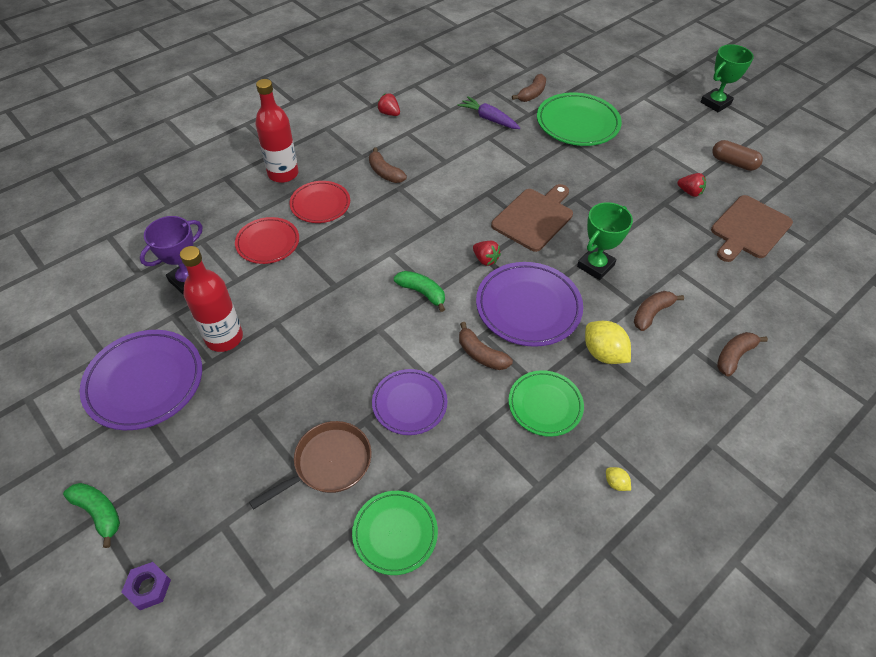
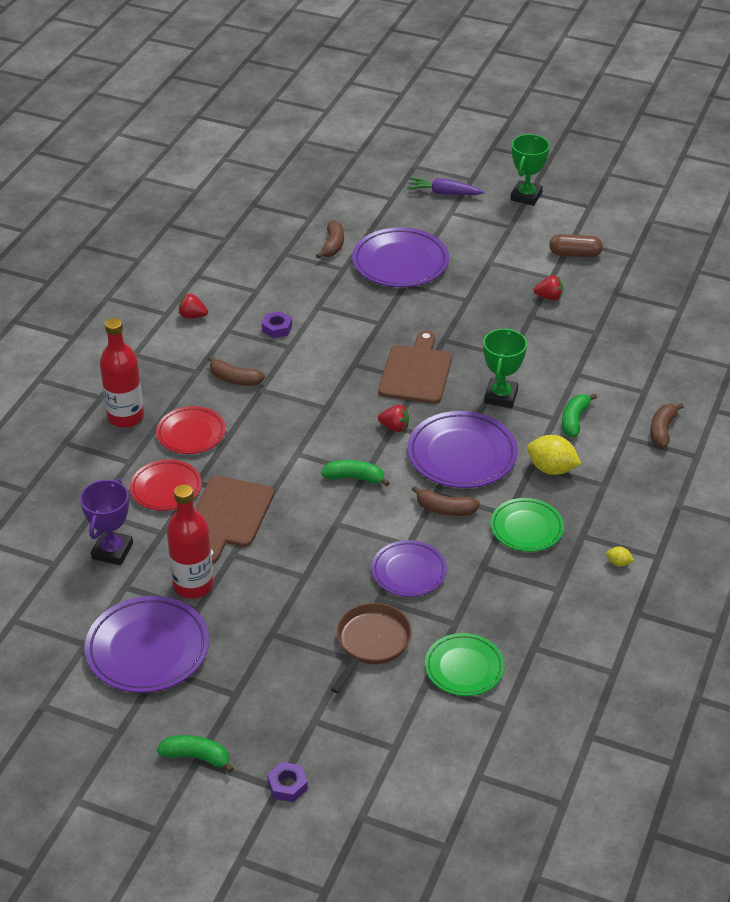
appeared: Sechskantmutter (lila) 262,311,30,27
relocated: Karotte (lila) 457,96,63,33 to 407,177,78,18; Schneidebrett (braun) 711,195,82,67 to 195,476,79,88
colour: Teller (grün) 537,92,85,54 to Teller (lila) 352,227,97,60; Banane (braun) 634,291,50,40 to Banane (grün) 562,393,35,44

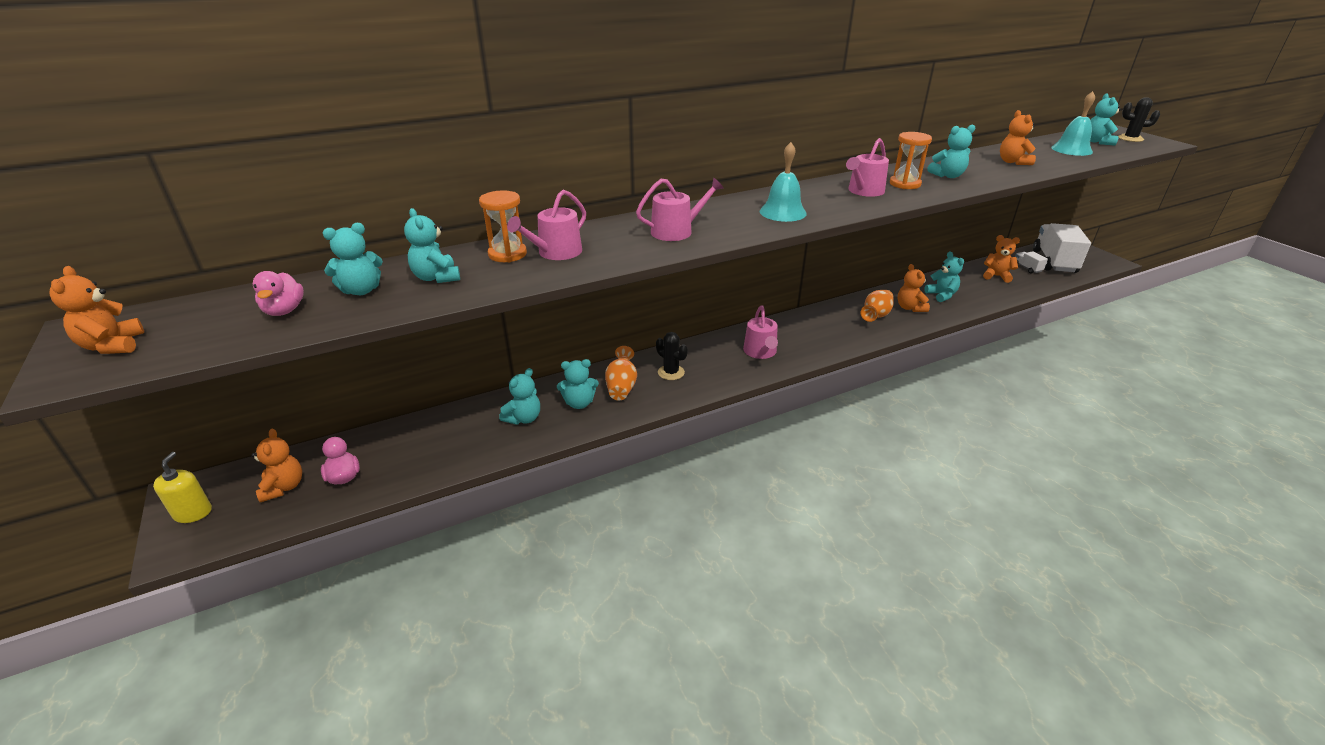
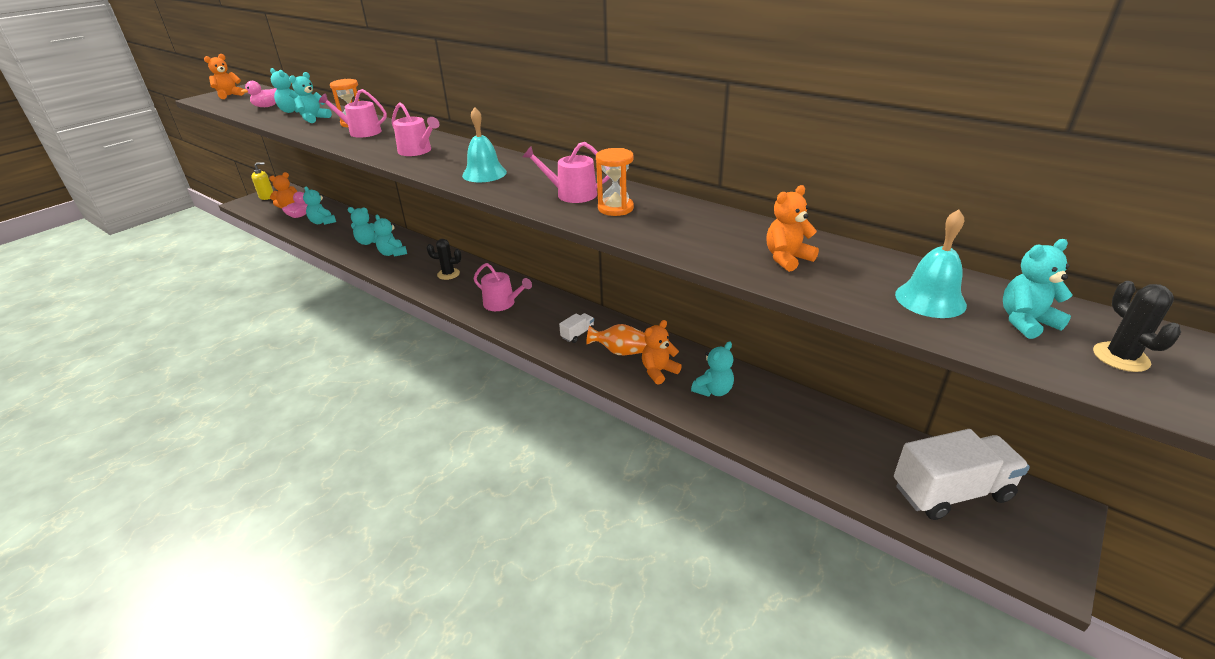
missing: Vase (orange) 605,346,32,54; Teddybär (orange) 983,235,37,48
relocated: Teddybär (türkis) 927,125,49,53 to 303,187,33,38; Lastwagen (weiß) 1015,251,33,22 to 559,313,35,30
spun: Kaktus (schwarz) 656,332,32,48 = 427,239,35,41 75 degrees clockwise; Gießkanne (rosa) 743,305,35,54 = 474,263,58,48 120 degrees counterclockwise

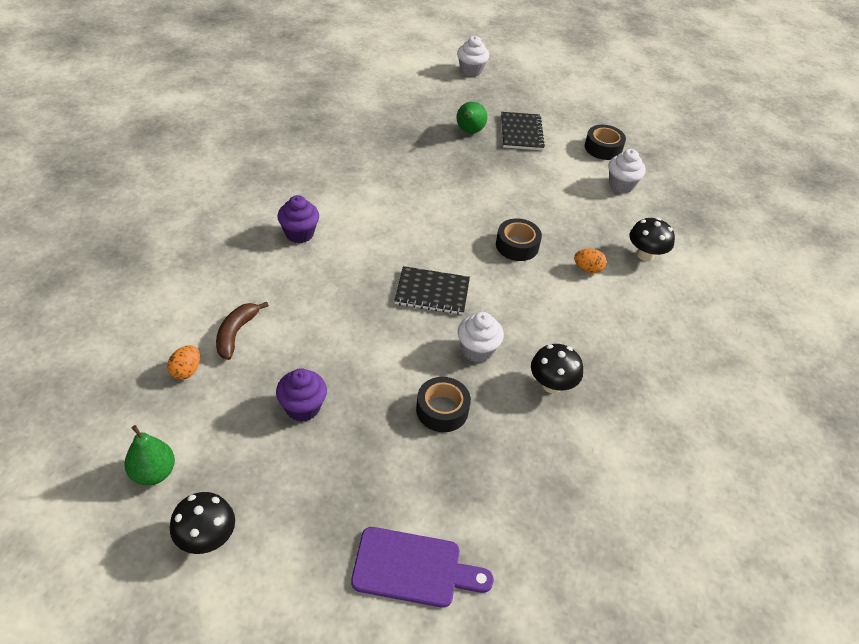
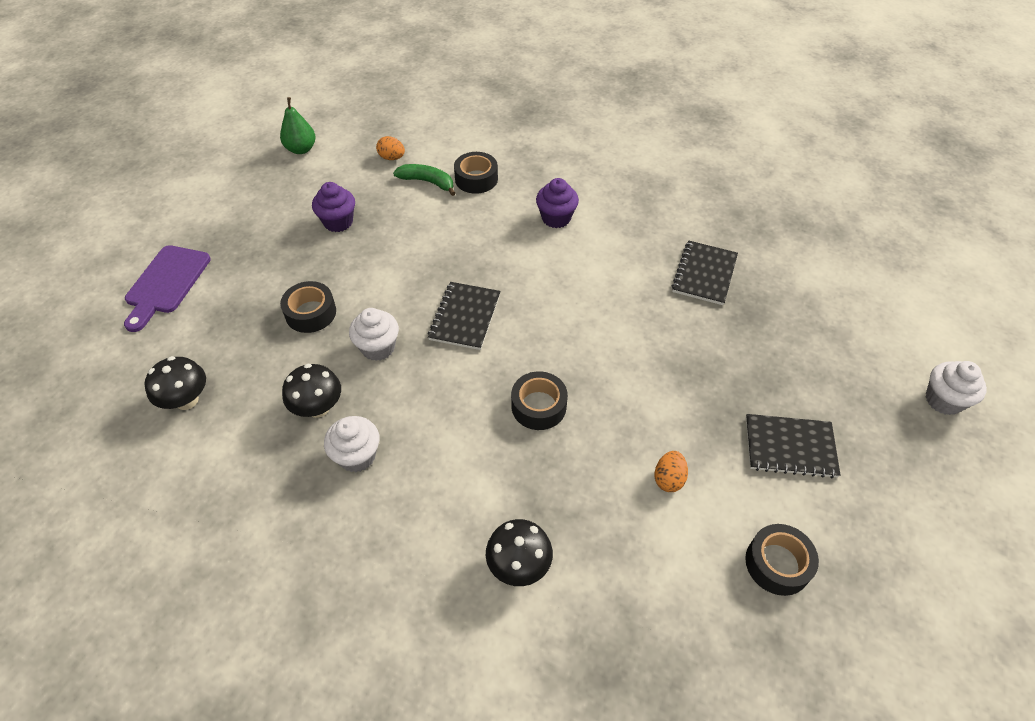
missing: Birne (grün) 456,102,31,31
appeared: Klebeband (schwarz) 454,152,44,42; Notizbuch (schwarz) 672,241,66,64
relocated: Pilz (schwarz) 170,492,65,62 to 145,356,61,54; Ei (orange) 574,248,32,25 to 654,451,34,41; Muffin (weiß) 608,149,38,44 to 324,416,55,56
colour: Banane (braun) 216,302,53,58 to Banane (grün) 393,164,63,32

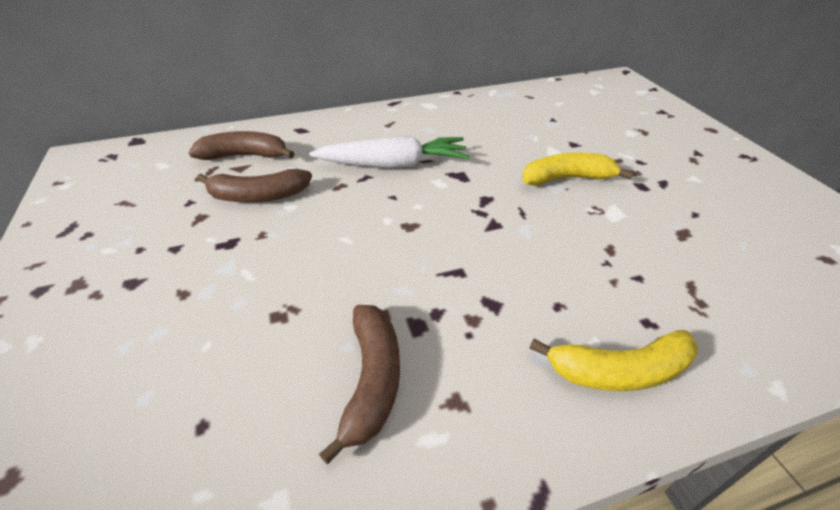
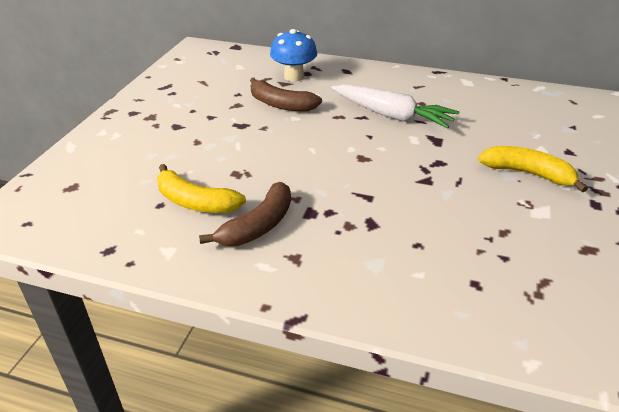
relocated: Banane (gelb) 529,330,169,61 to 157,164,89,49
exchanged: Banane (braun) 188,131,107,29 to Pilz (blau) 270,29,47,53

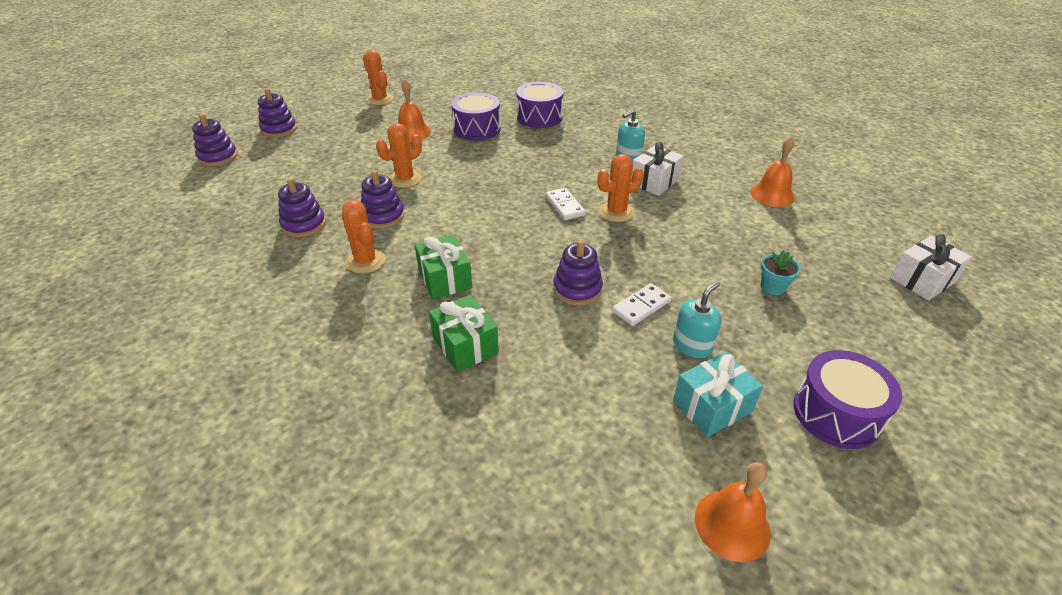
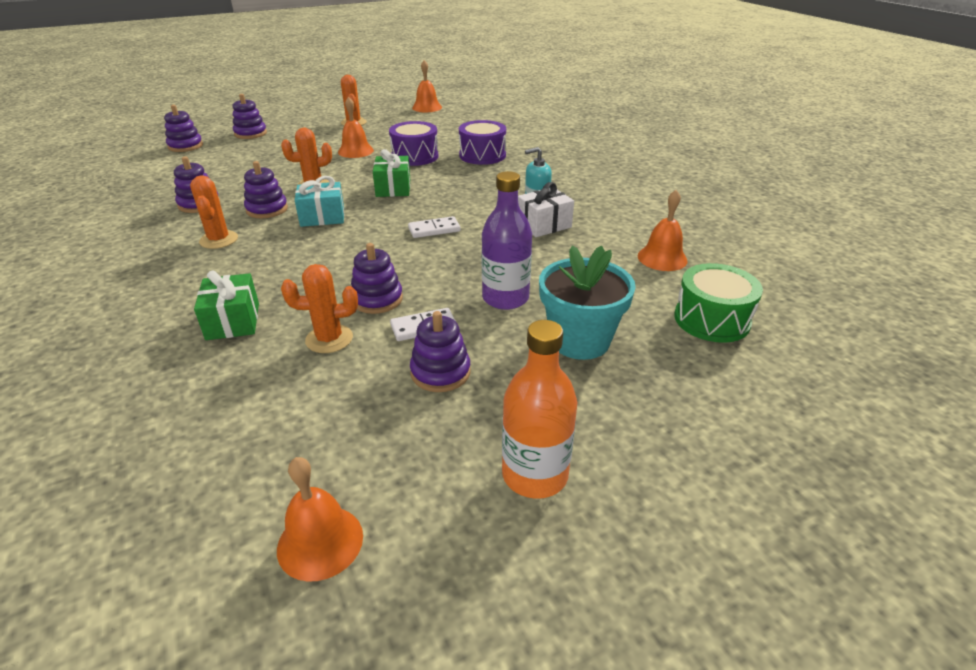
missing: Geschenk (weiß) 890,234,82,67
appeared: Glocke (orange) 412,60,30,52; Flasche (lila) 482,171,50,139; Trommel (grün) 674,263,89,80
relocated: Geschenk (grün) 415,235,57,64 to 373,149,37,48; Kaktus (orange) 597,154,46,68 to 281,264,77,89; Geschenk (türkis) 673,352,90,85 to 295,176,49,51
exchanged: Seifenspender (türkis) 673,281,48,77 to Stapelspielzeug (lila) 410,311,60,81; Trommel (lila) 793,350,109,99 to Flasche (orange) 502,320,75,179
spun: Dominostein (weiß) 546,188,40,32 = 408,216,53,22 75 degrees clockwise
size: Blumentopf (türkis) 761,250,40,45 = 539,245,97,115 x2.13

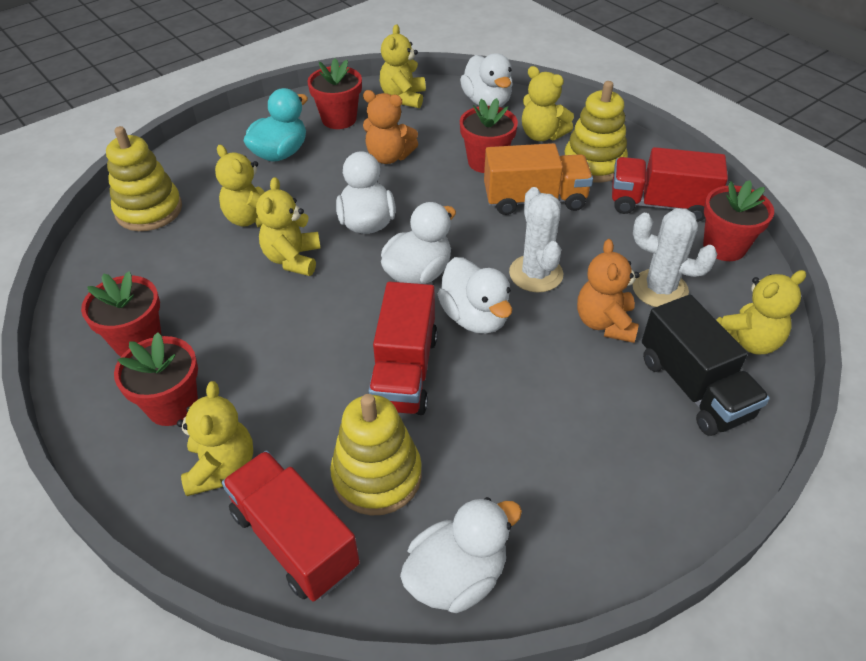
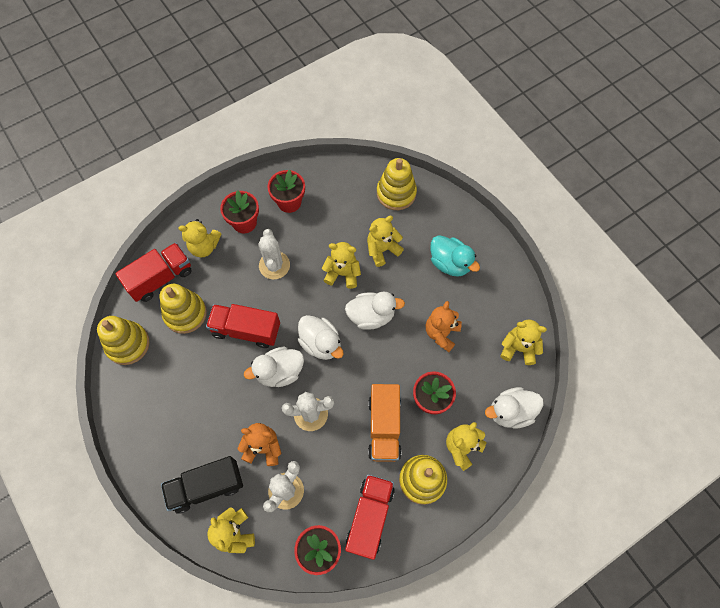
missing: Blumentopf (rot) 307,58,55,71
appeared: Kaktus (weiß) 258,229,32,50
exchanged: Ente (weiß) 400,497,122,116 to Stapelspielzeug (gelb) 97,316,52,49

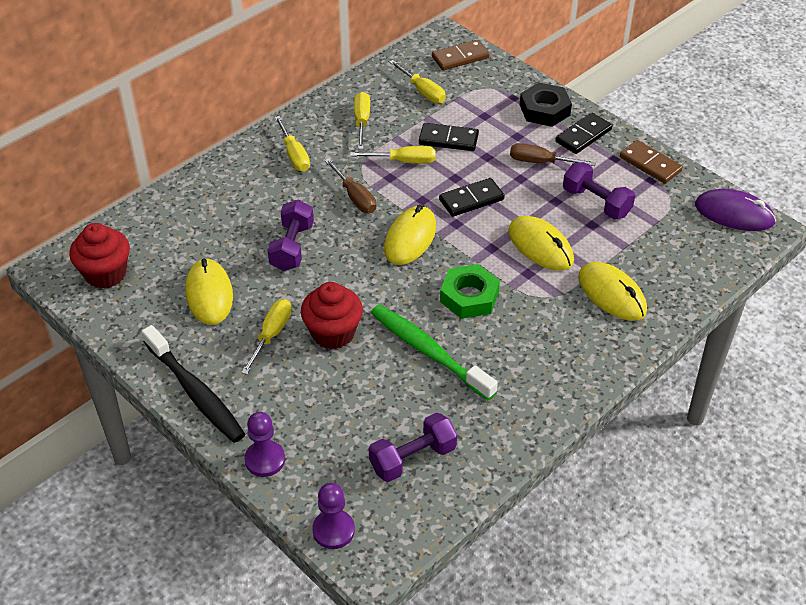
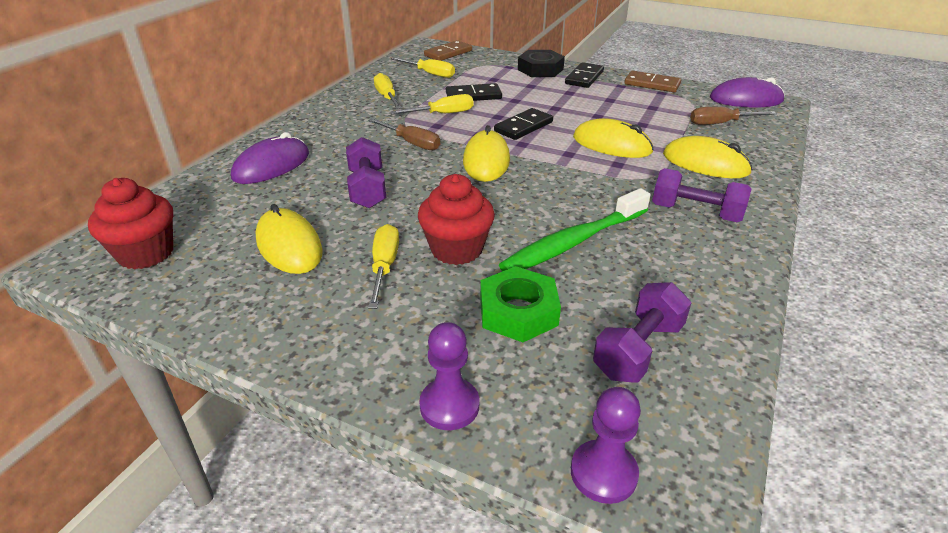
missing: Zahnbürste (schwarz) 142,325,103,118; Schraubenzieher (gelb) 275,116,35,56
appeared: Computermaus (lila) 231,132,78,52
relocated: Sechskantmutter (grün) 440,264,60,55 to 480,266,81,76; Schraubenzieher (braun) 510,143,86,23 to 690,107,87,18; Hantel (lila) 563,162,72,57 to 652,168,99,54
spun: Zahnbürste (grün) 371,305,127,96 = 499,188,151,83 60 degrees counterclockwise

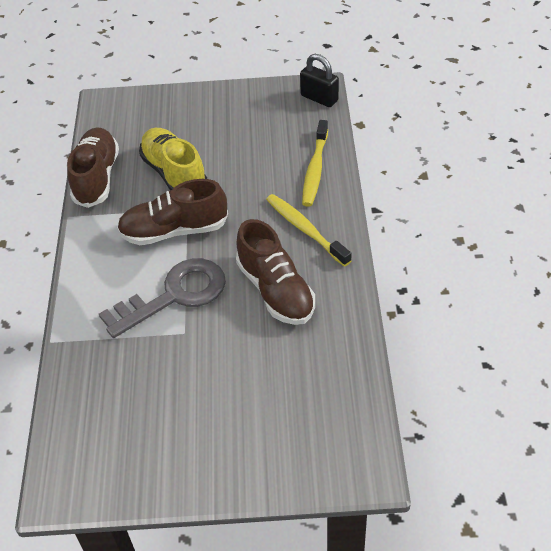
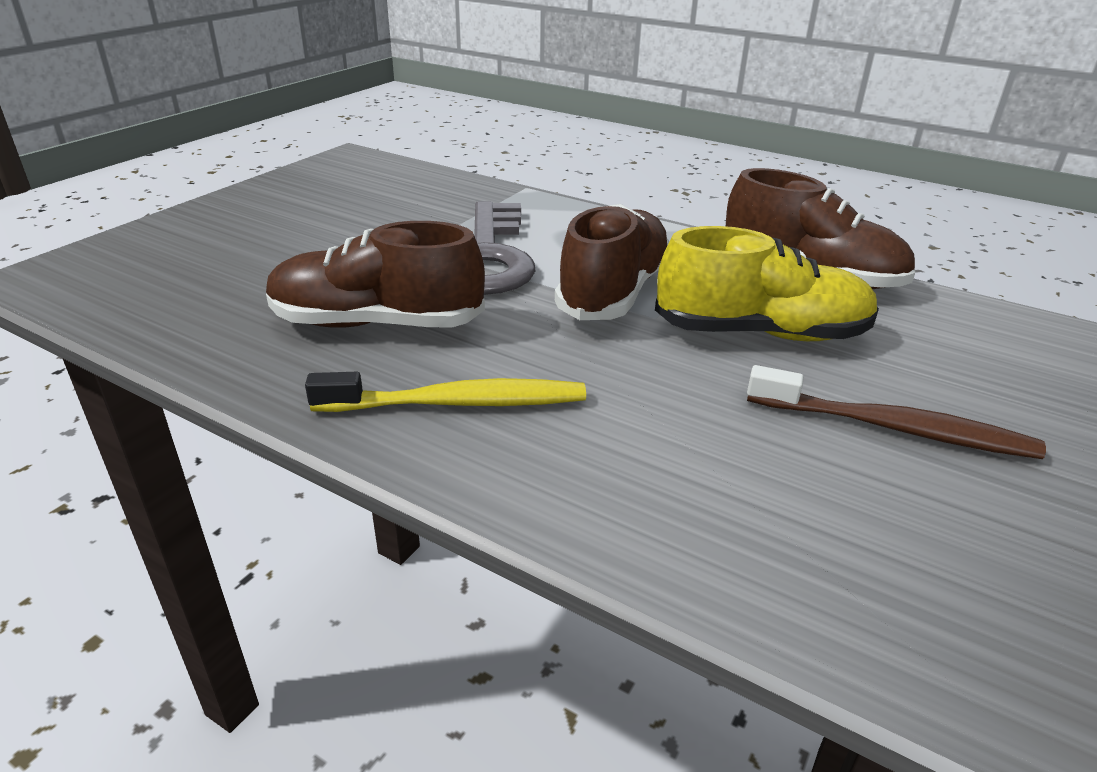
missing: Vorhängeschloss (schwarz) 300,54,39,53; Zahnbürste (gelb) 302,120,26,87
appeared: Zahnbürste (braun) 747,365,299,94

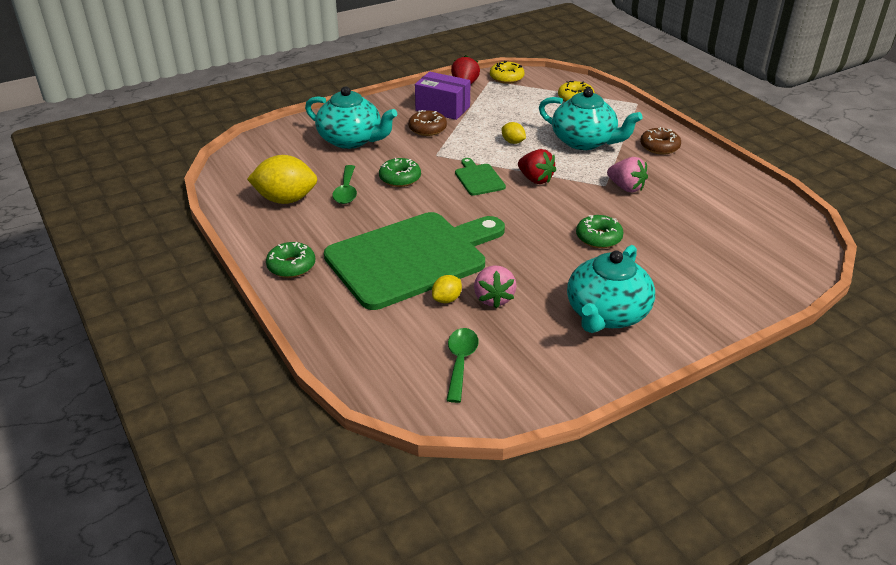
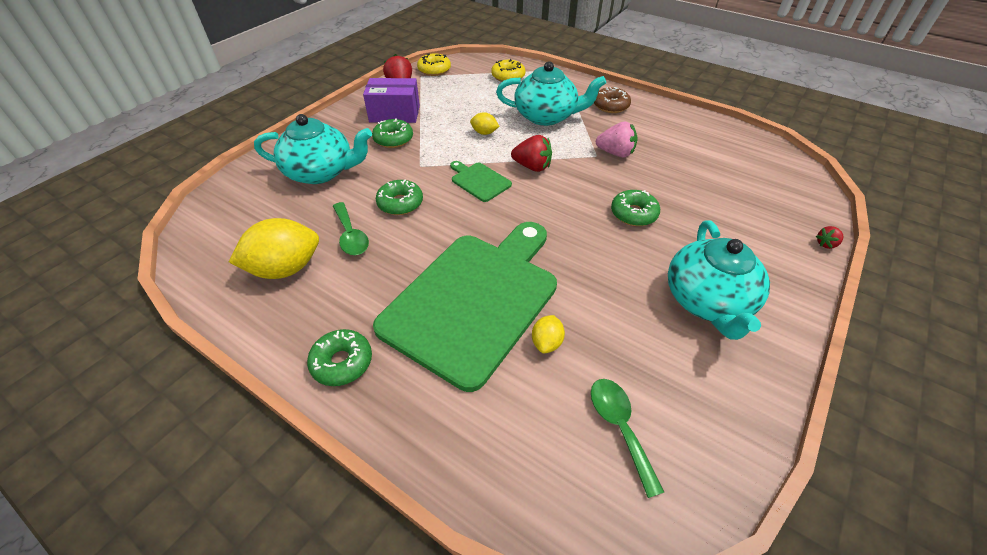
missing: Erdbeere (rosa) 474,265,43,44
appeared: Erdbeere (rot) 816,226,27,23
colour: Donut (braun) 408,110,39,26 to Donut (grün) 372,118,41,30

